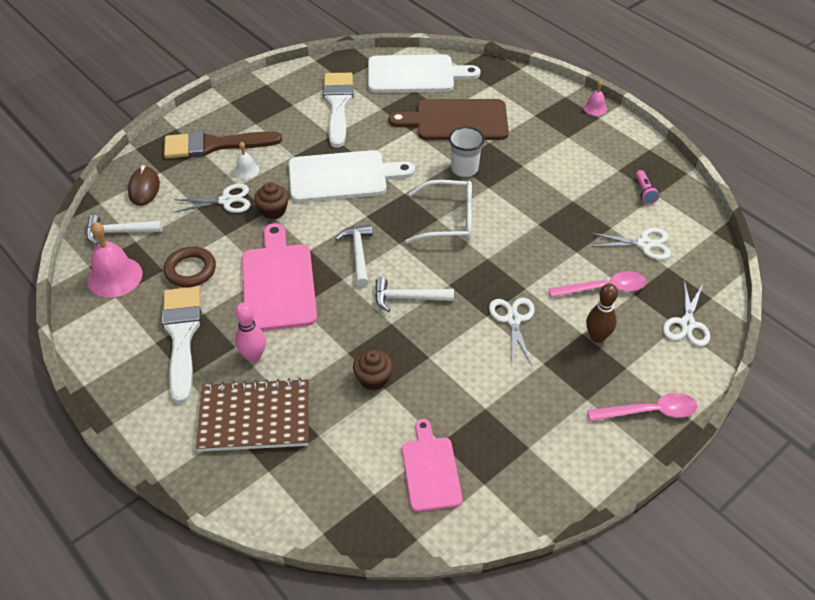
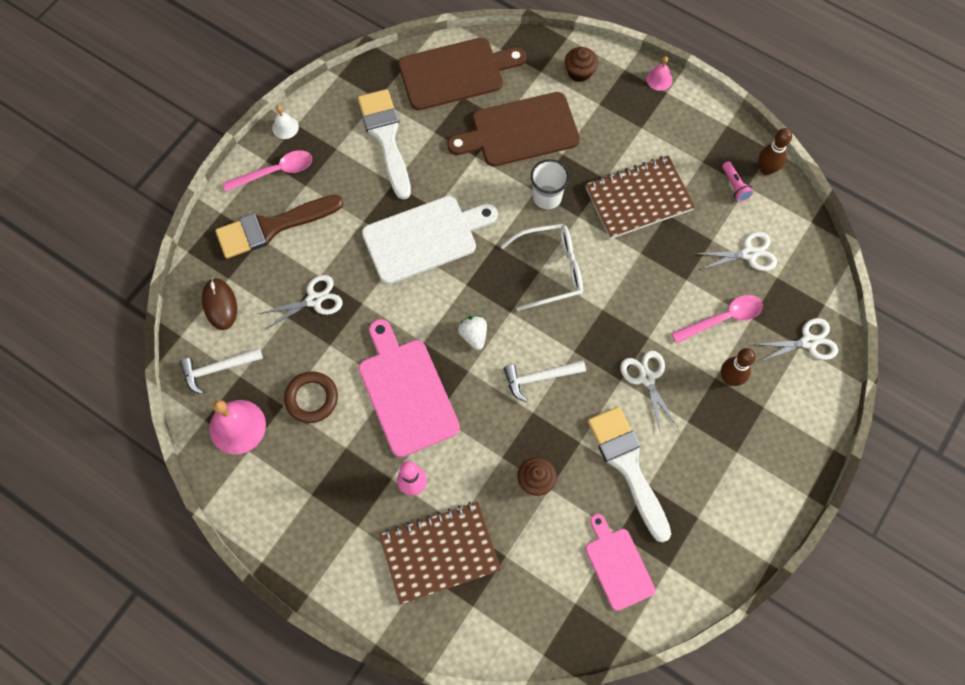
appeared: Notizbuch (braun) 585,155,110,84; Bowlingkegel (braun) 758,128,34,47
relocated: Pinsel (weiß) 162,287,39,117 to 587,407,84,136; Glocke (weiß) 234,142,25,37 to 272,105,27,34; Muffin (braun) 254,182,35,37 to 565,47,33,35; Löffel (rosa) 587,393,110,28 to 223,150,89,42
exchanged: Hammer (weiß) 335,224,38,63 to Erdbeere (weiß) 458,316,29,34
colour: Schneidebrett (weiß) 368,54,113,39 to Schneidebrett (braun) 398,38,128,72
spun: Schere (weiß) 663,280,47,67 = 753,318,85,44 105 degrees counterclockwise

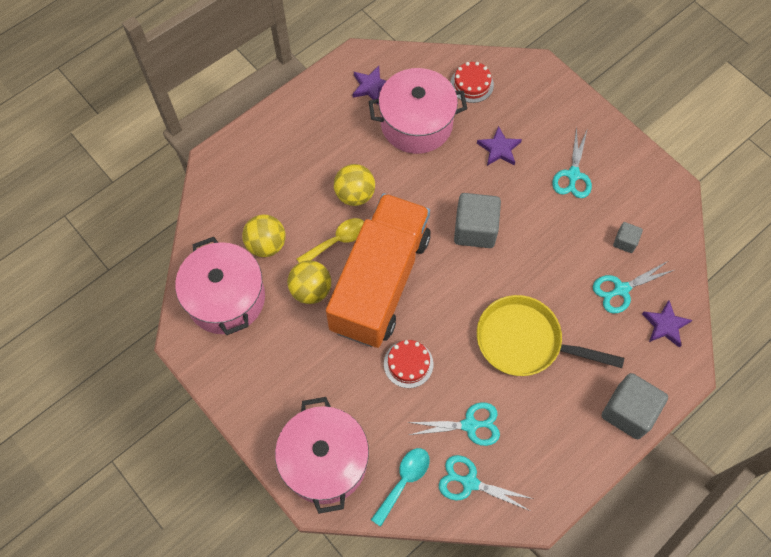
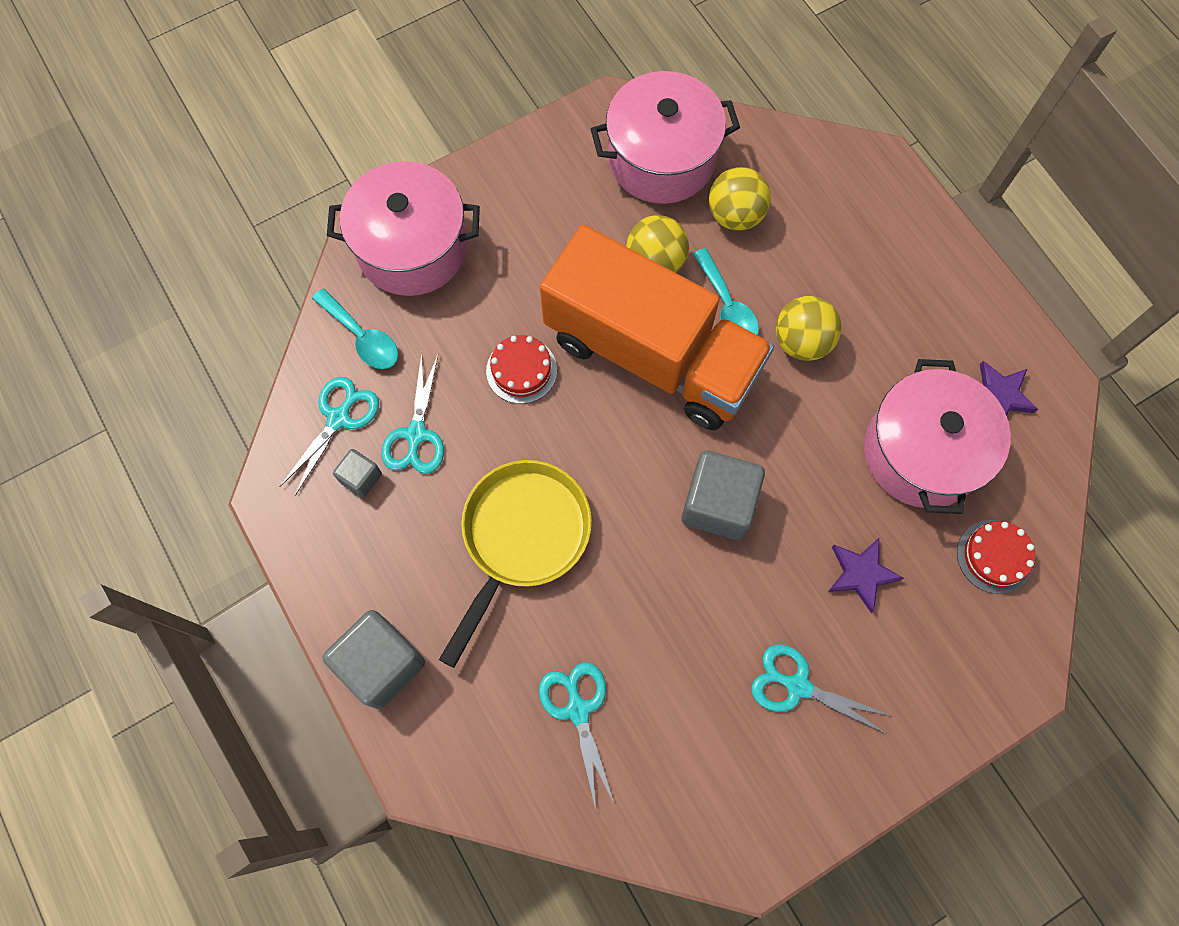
missing: Stern (lila) 642,300,50,47
relocated: Kubus (grau) 613,222,30,31 to 333,449,49,49
colour: Löffel (gelb) 297,218,67,45 to Löffel (türkis) 693,248,66,87

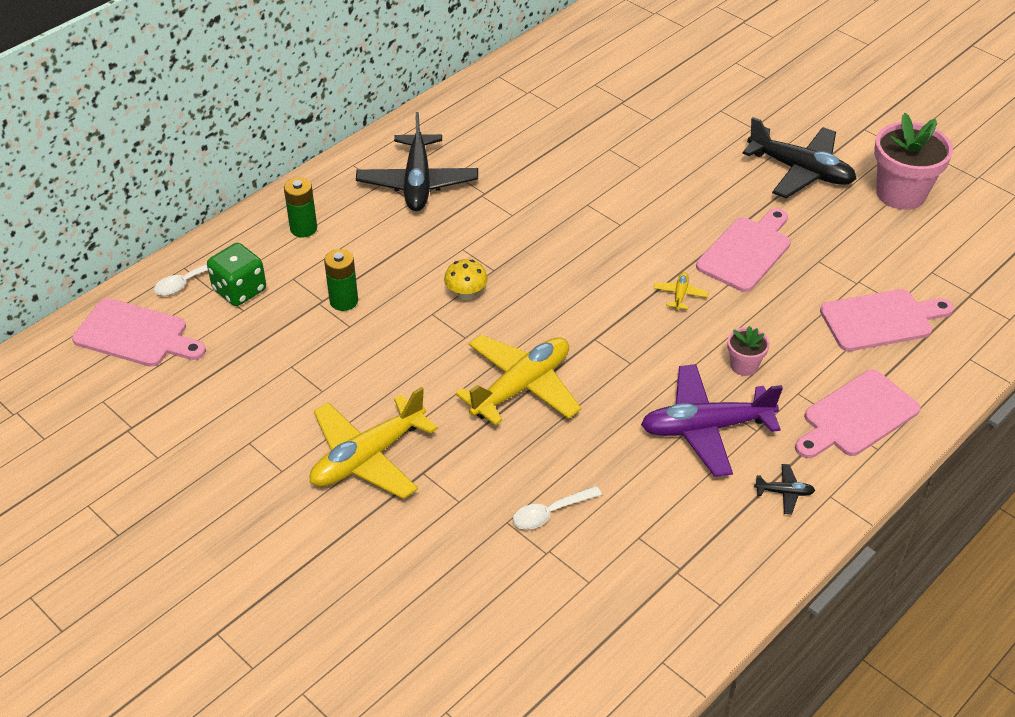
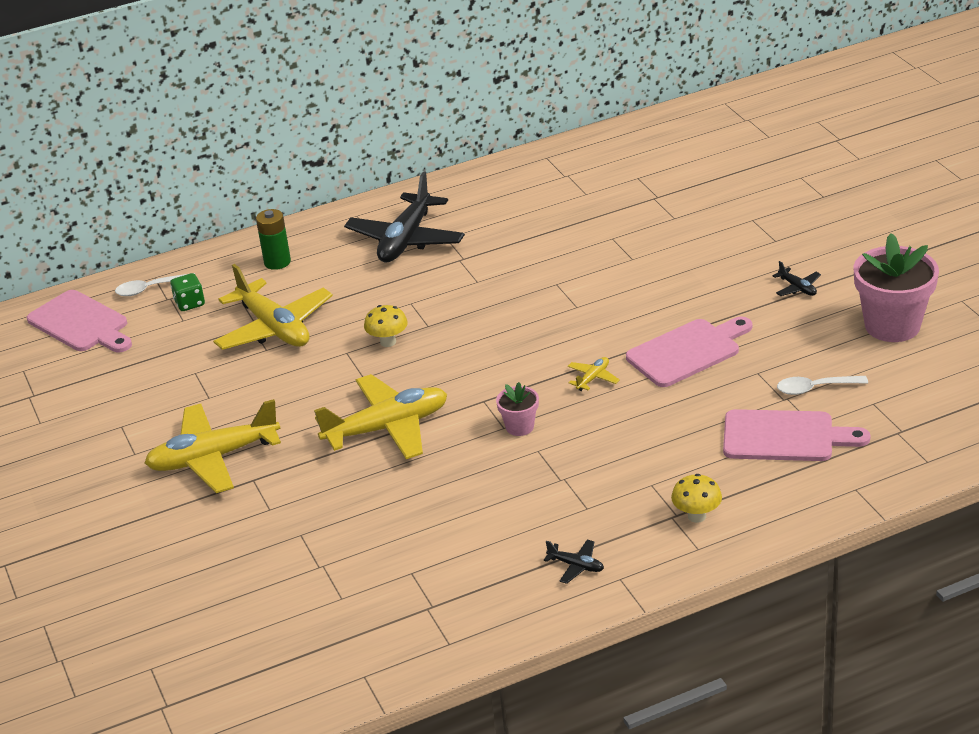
missing: Flugzeug (lila) 641,364,142,113
relocated: Löffel (weiß) 513,486,89,44 to 777,376,91,19; Blumentopf (rosa) 727,326,43,50 to 496,382,43,54
exchanged: Batterie (grün) 324,249,34,62 to Flugzeug (gelb) 213,264,120,86; Schneidebrett (rosa) 795,370,125,88 to Pilz (gelb) 671,474,51,49
size: Spielwürfel (grün) 207,243,59,63 = 170,273,35,38 x0.65; Flugzeug (schwarz) 742,117,114,81 = 773,261,48,35 x0.42

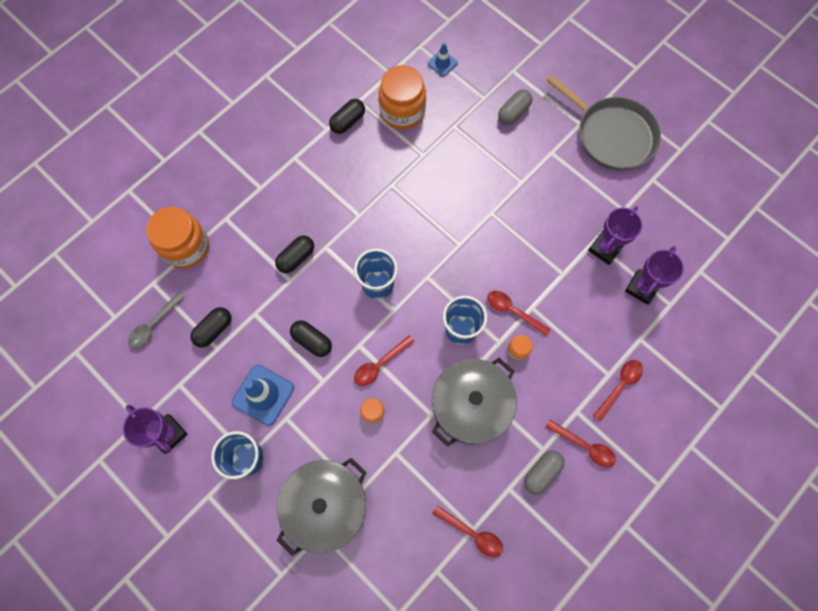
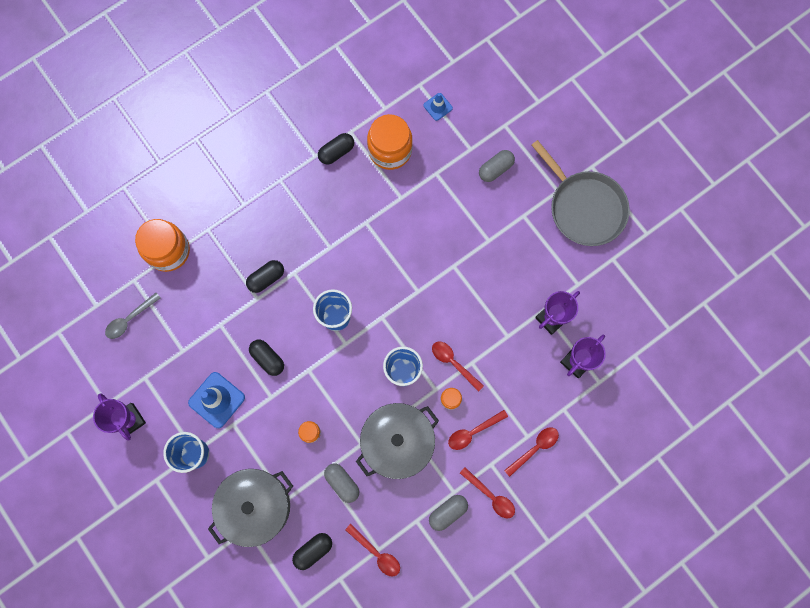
appeared: Kapsel (grau) 324,463,35,40
relocated: Kapsel (schwarz) 190,307,41,40 to 292,533,40,37; Löffel (rot) 354,335,61,51 to 448,410,60,40

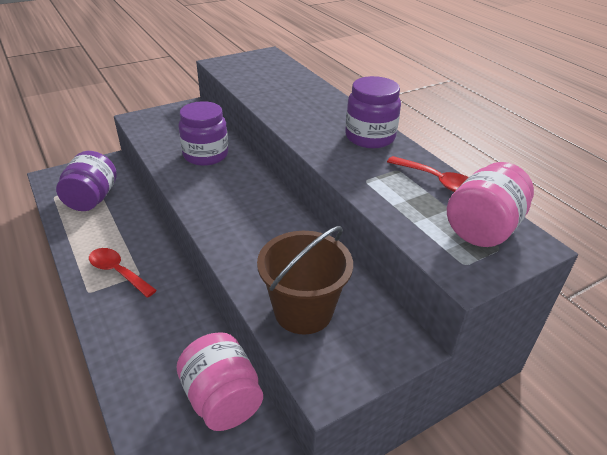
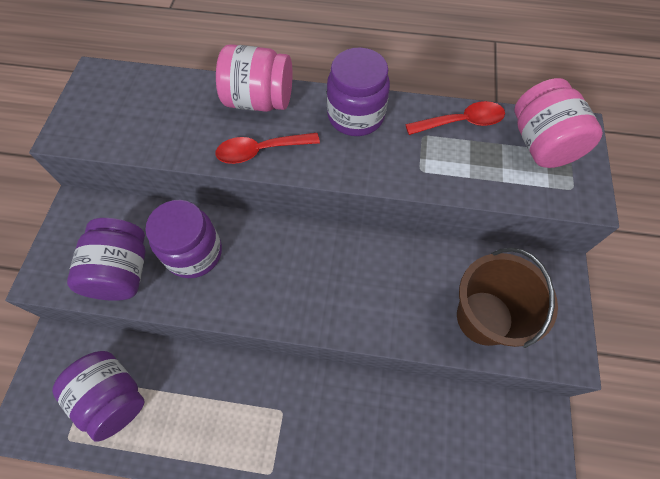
appeared: Einmachglas (lila) 67,218,79,83
relocated: Löffel (rot) 89,248,68,50 to 215,133,105,31; Einmachglas (rosa) 176,332,87,99 to 216,44,77,68

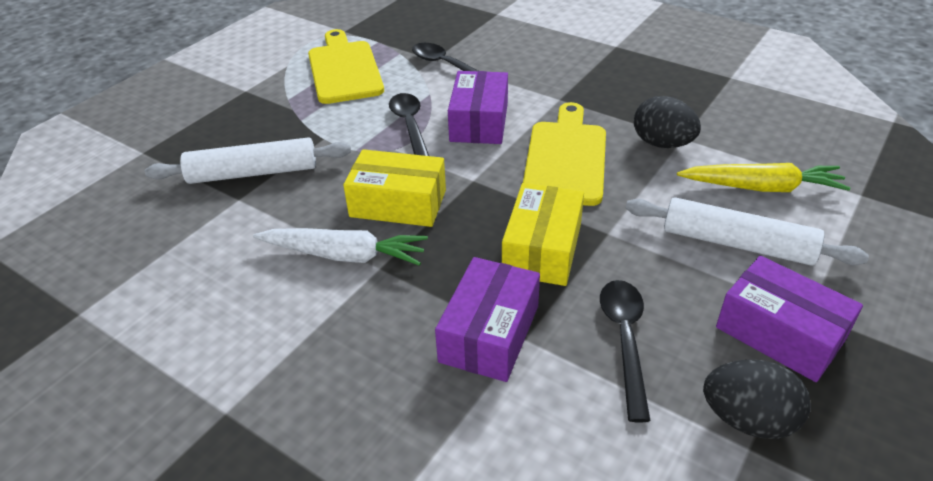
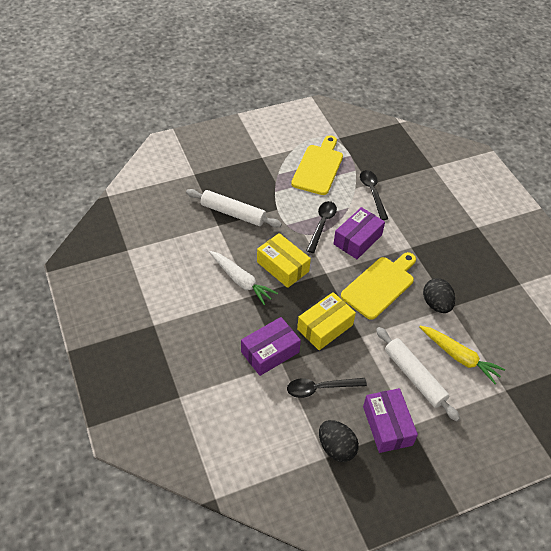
spun: Löffel (schwarz) 600,280,51,142 = 287,378,80,20 135 degrees counterclockwise

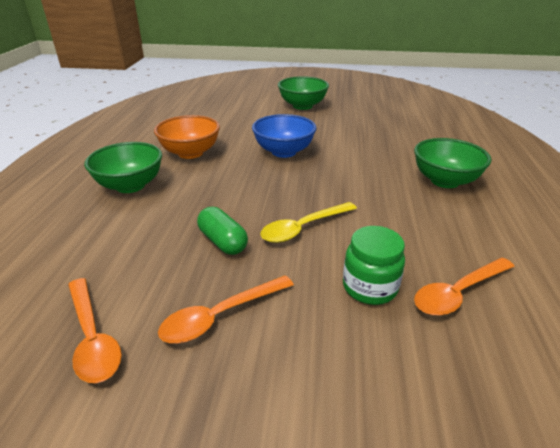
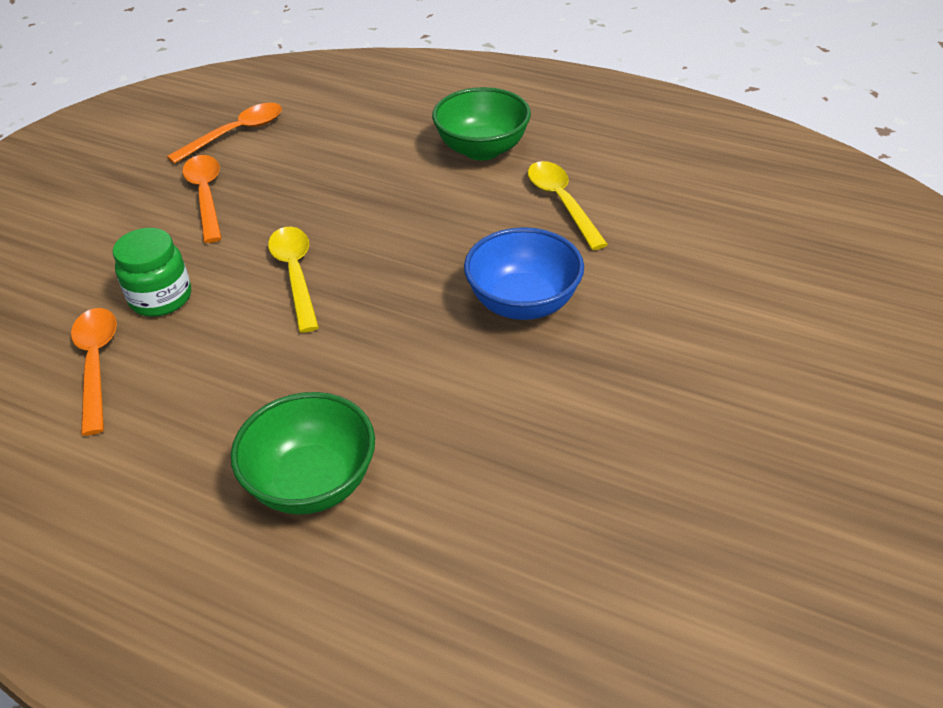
missing: Kapsel (grün) 197,207,51,48; Schüssel (grün) 278,76,51,34
exchanged: Schüssel (orange) 154,115,66,44 to Löffel (gelb) 528,161,80,89
spun: Löffel (orange) 68,278,54,105 = 167,103,115,61 150 degrees clockwise

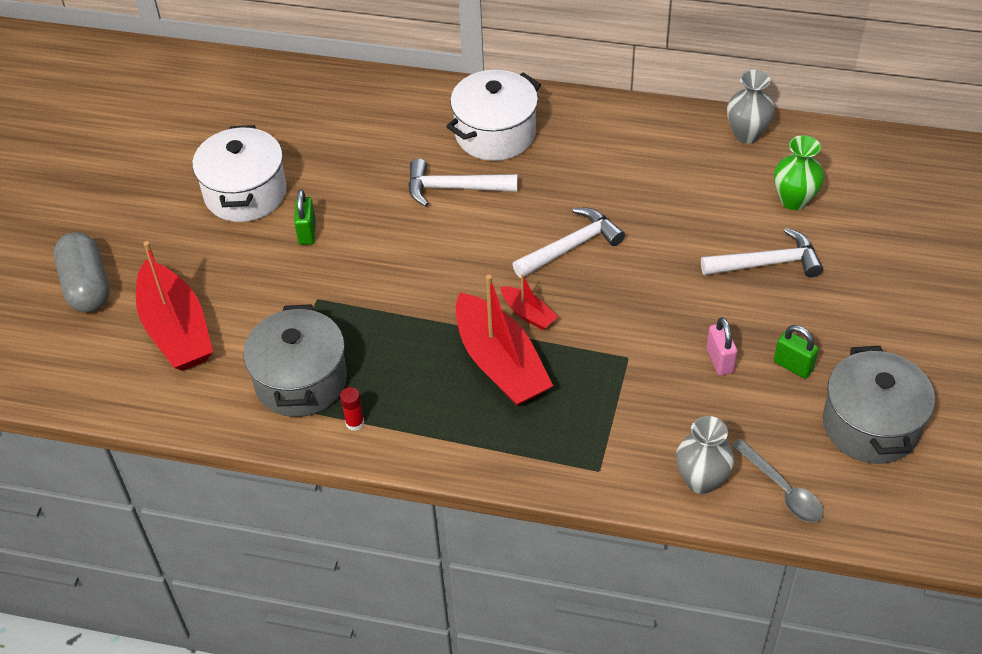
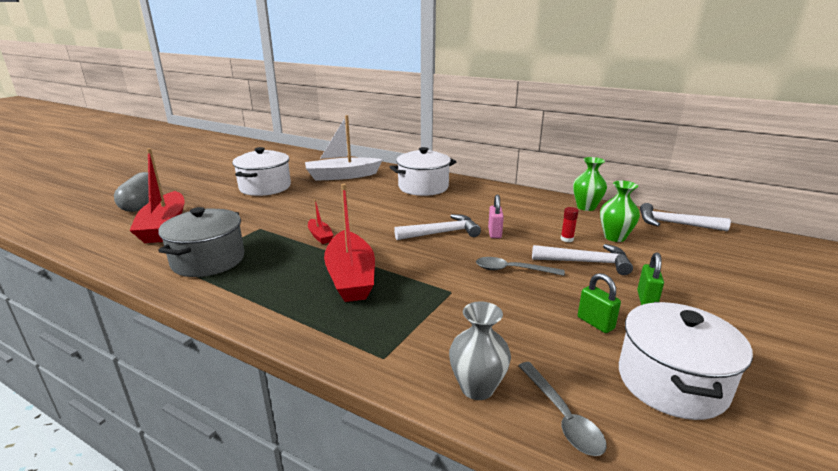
appeared: Boot (weiß) 305,115,78,66; Löffel (grau) 476,257,89,19
relocated: Vorhängeschloss (grün) 294,189,22,56 to 637,252,27,53; Klebestift (rot) 340,387,24,44 to 561,207,17,35; Hammer (weiß) 408,159,110,48 to 640,203,91,28; Boot (rot) 500,274,58,56 to 308,199,26,45; Vorhängeschloss (rosa) 706,317,31,58 to 488,194,16,44
colour: Vase (grau) 727,70,48,73 to Vase (grün) 573,157,34,54; Kochtopf (grau) 823,346,112,118 to Kochtopf (weiß) 619,302,134,118

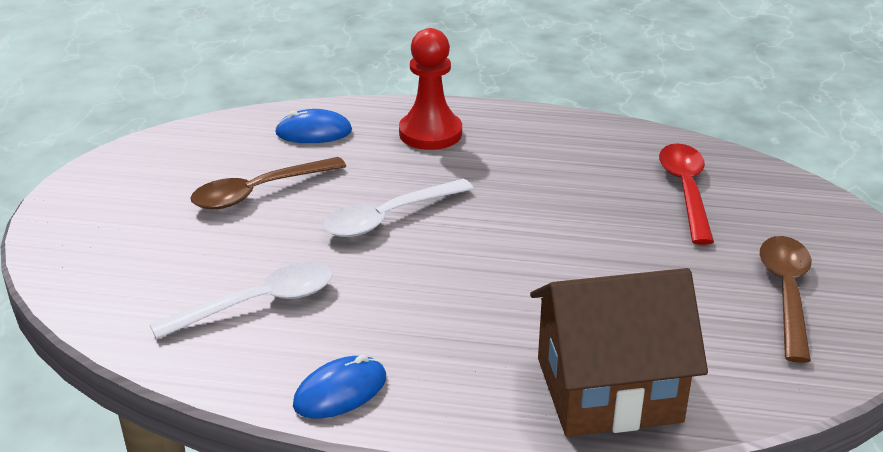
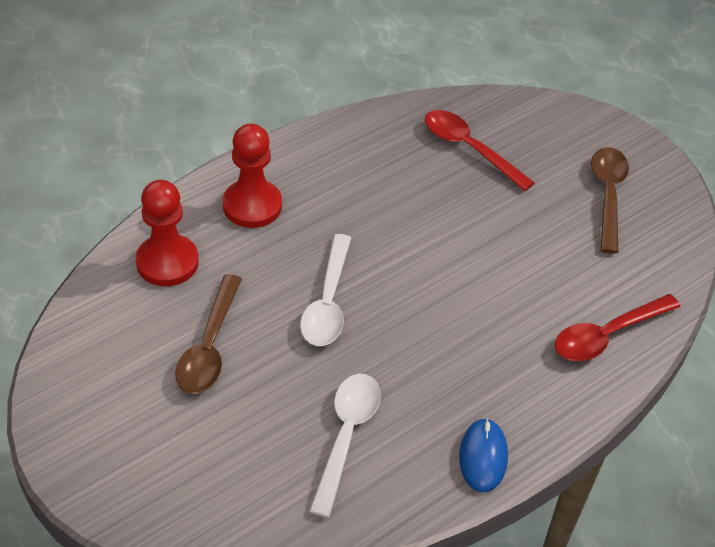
exchanged: Computermaus (blau) 275,109,77,34 to Bauer (rot) 136,180,63,106; Haus (braun) 530,268,178,169 to Löffel (rot) 555,294,126,67
spun: Löffel (braun) 760,236,51,127 = 591,147,38,107 45 degrees clockwise

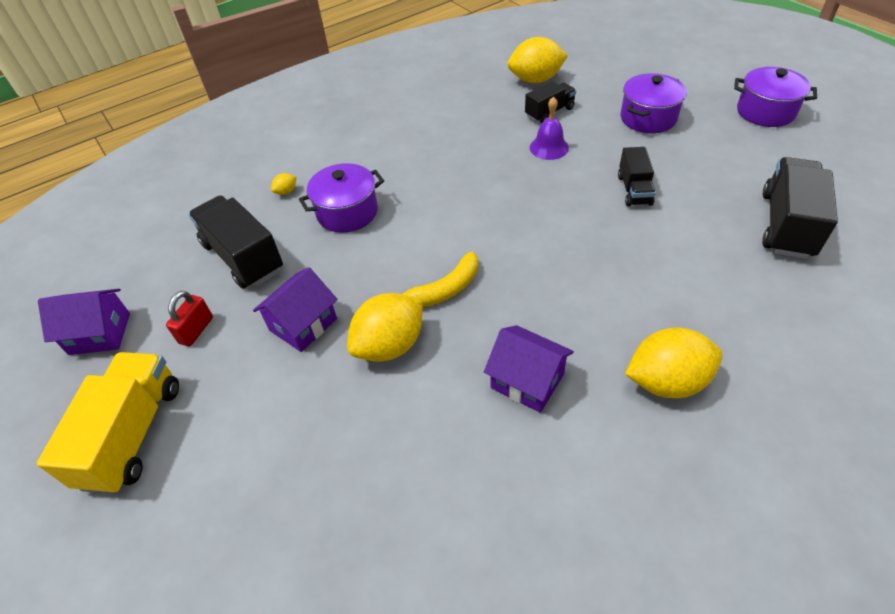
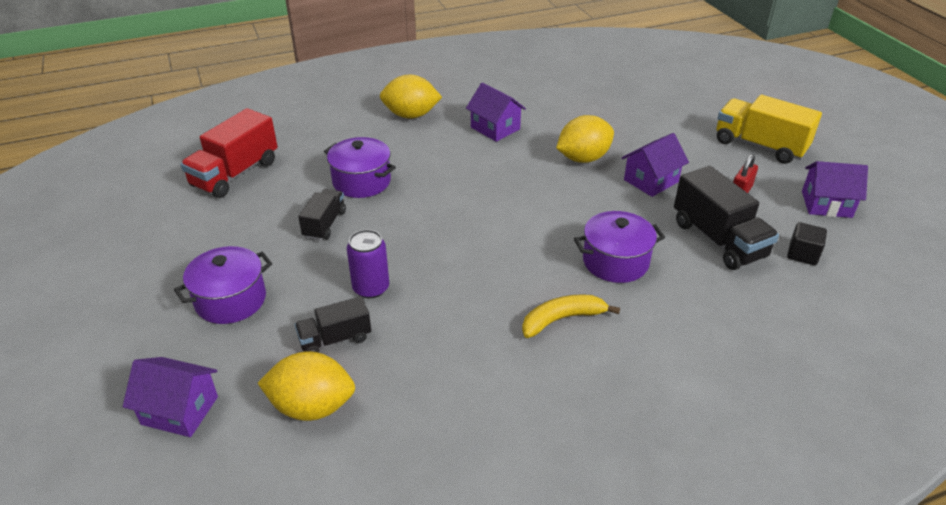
missing: Zitrone (gelb) 271,173,25,22
appeared: Haus (lila) 123,357,95,80; Kubus (schwarz) 787,222,40,43
relocated: Banane (gelb) 402,252,76,55 to 522,294,98,44; Kochtopf (lila) 734,67,83,60 to 324,137,72,61
exchanged: Glocke (lila) 530,96,39,64 to Dose (lila) 347,230,42,69
colour: Lastwagen (schwarz) 762,157,76,102 to Lastwagen (rot) 180,108,98,90
spun: Lastwagen (gelb) 37,352,142,142 = 716,95,106,69 105 degrees clockwise

